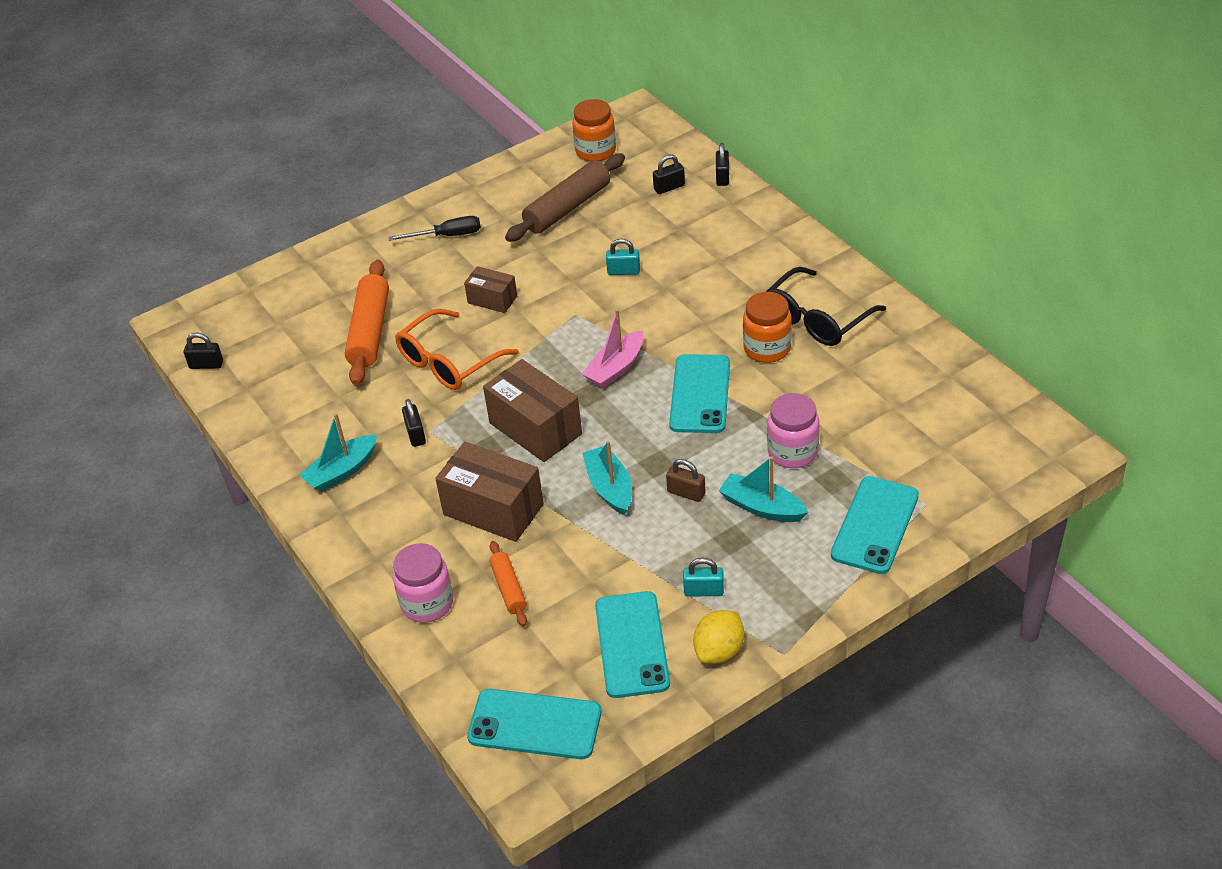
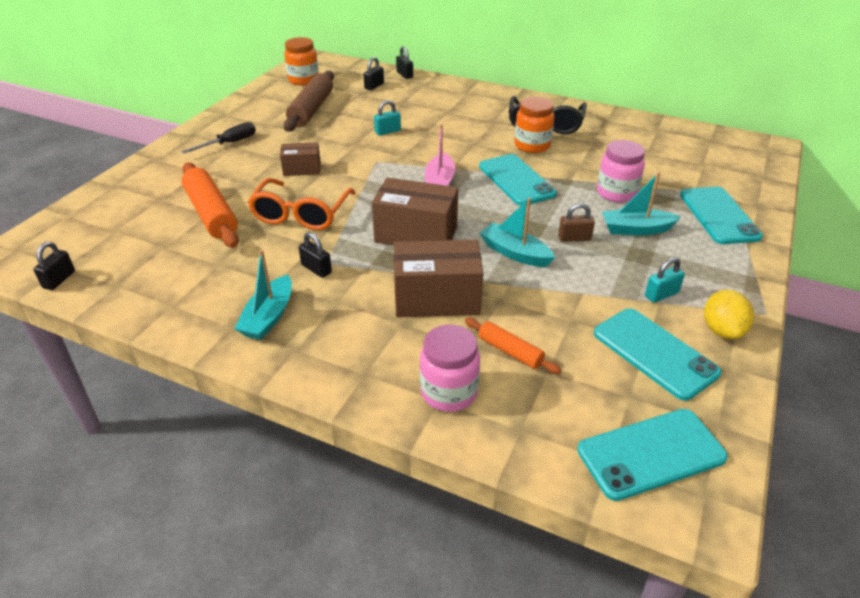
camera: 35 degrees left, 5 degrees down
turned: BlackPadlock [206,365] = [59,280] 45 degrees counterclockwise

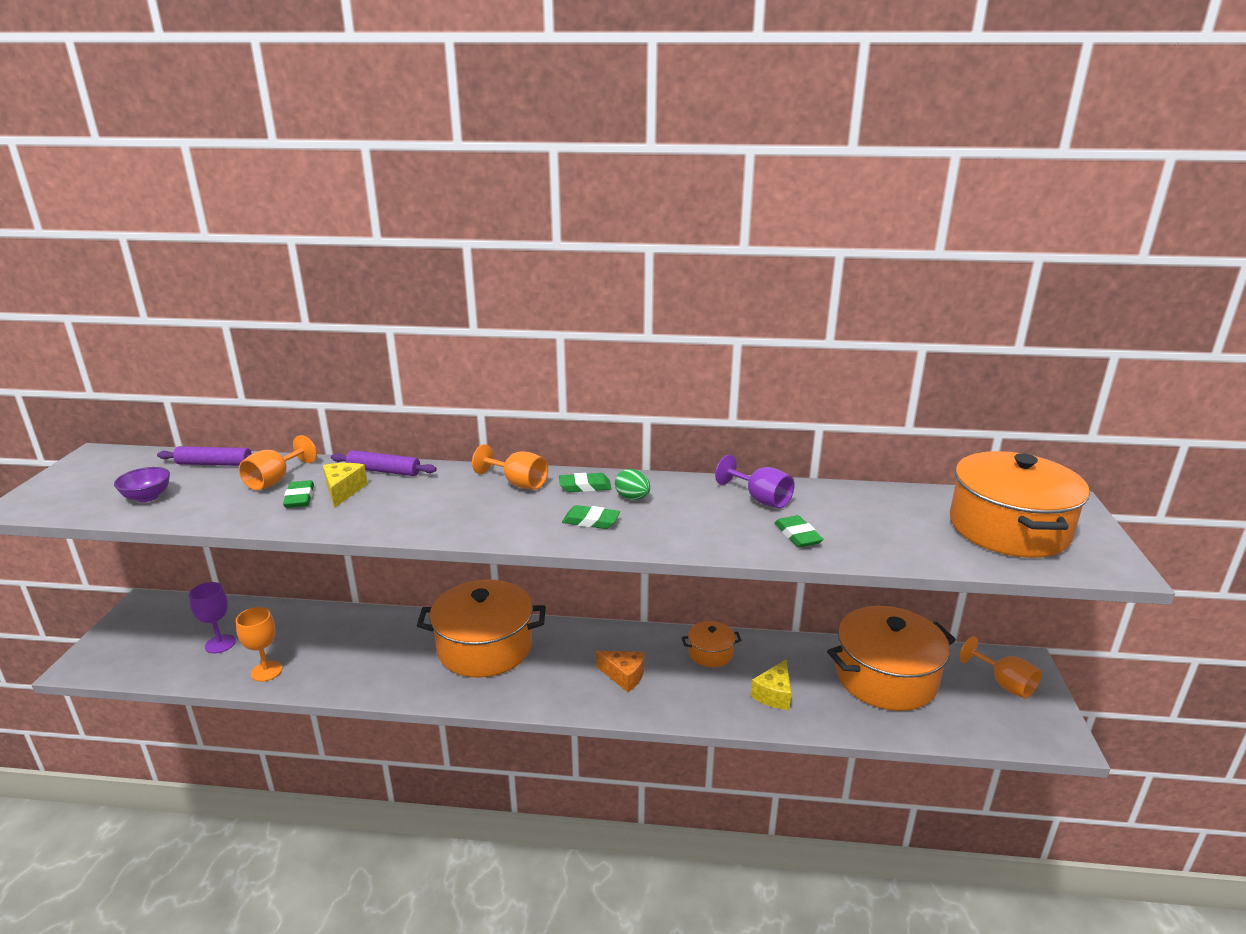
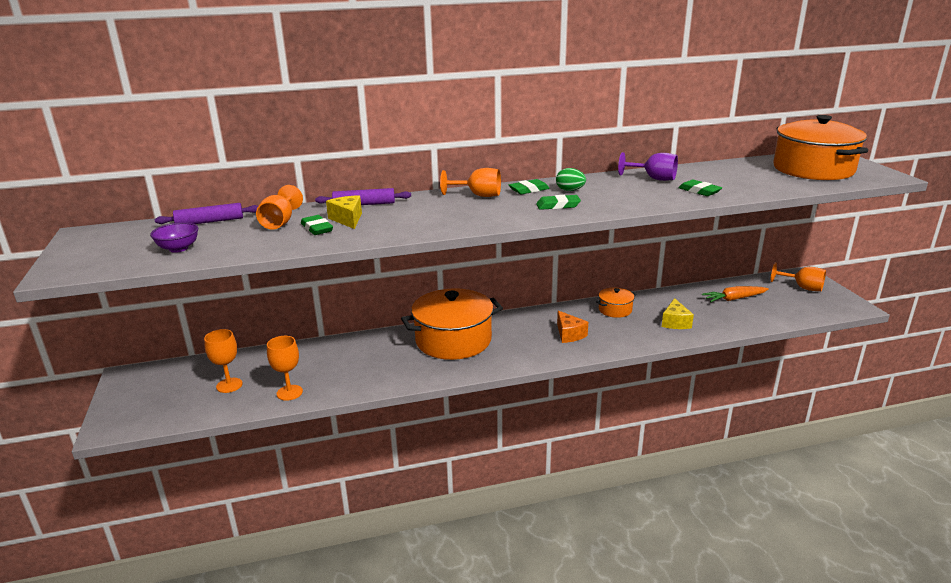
camera: 20 degrees left, 0 degrees up
replaced: OrangePot [886,677] to OrangeCarrot [734,299]
recoloured: PurpleGoblet [220,644] to OrangeGoblet [229,385]
turned: OrangeCheese [624,676] = [569,334] 60 degrees clockwise

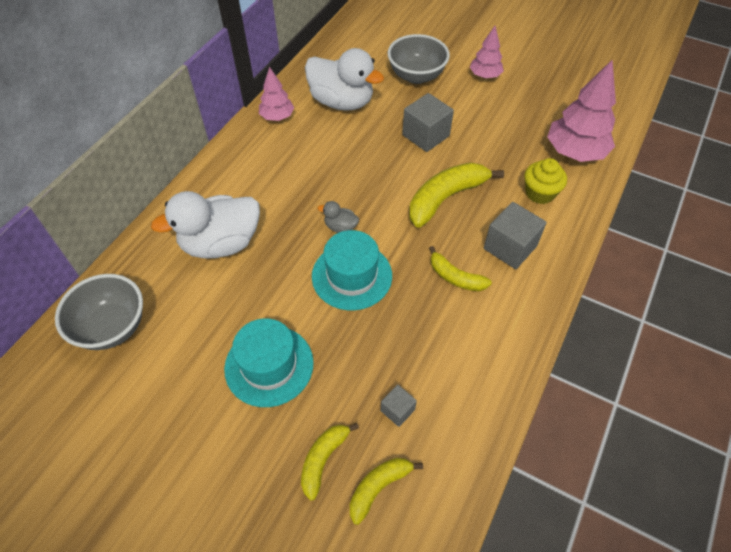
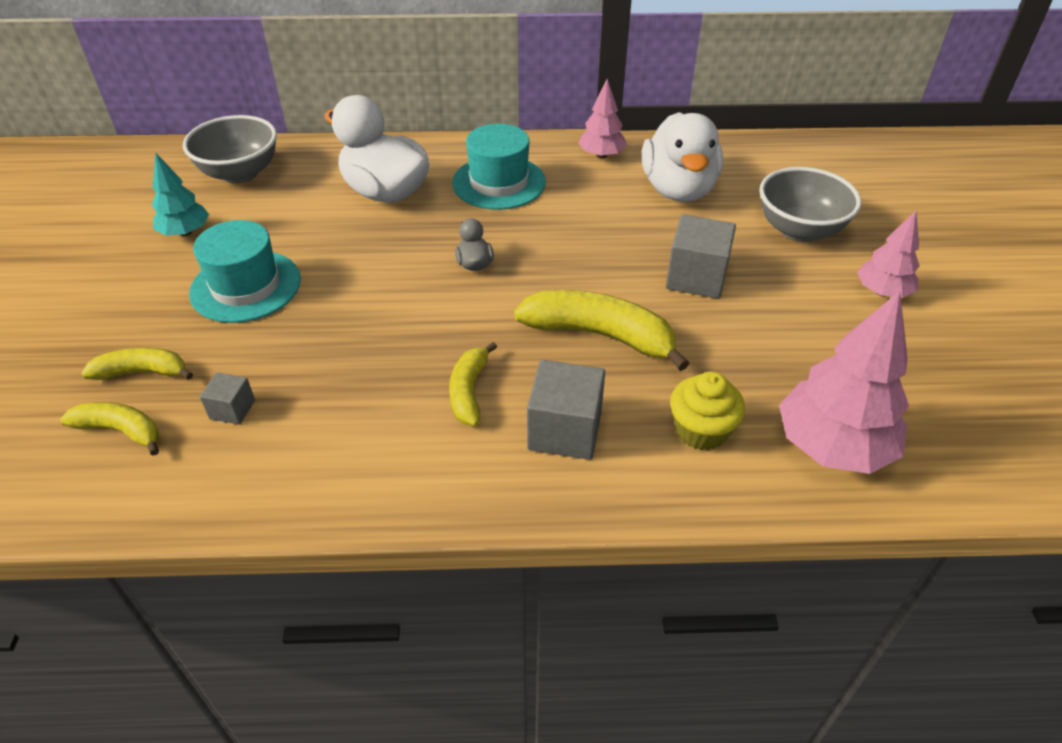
camera: 60 degrees right, 10 degrees down
added: TurquoiseTree [185,232]
moved: TurquoiseHat [352,276] to [499,182]

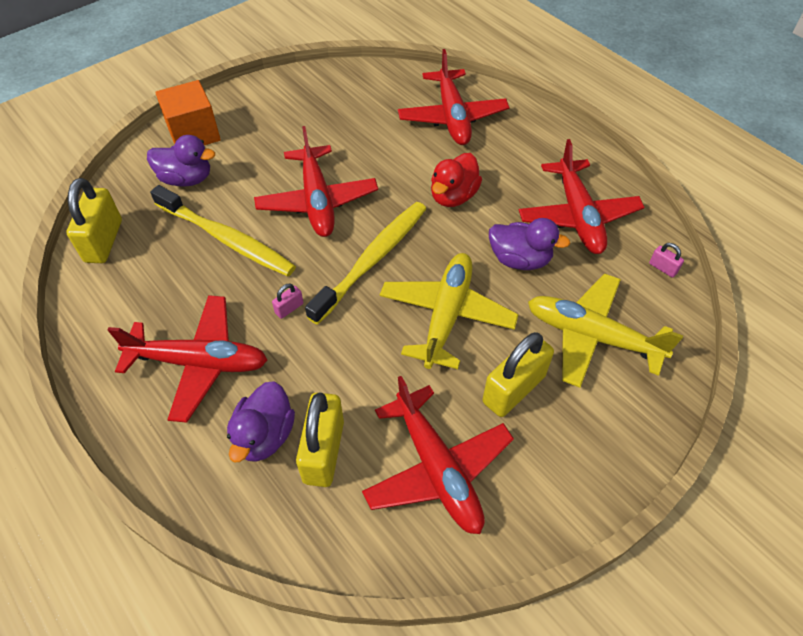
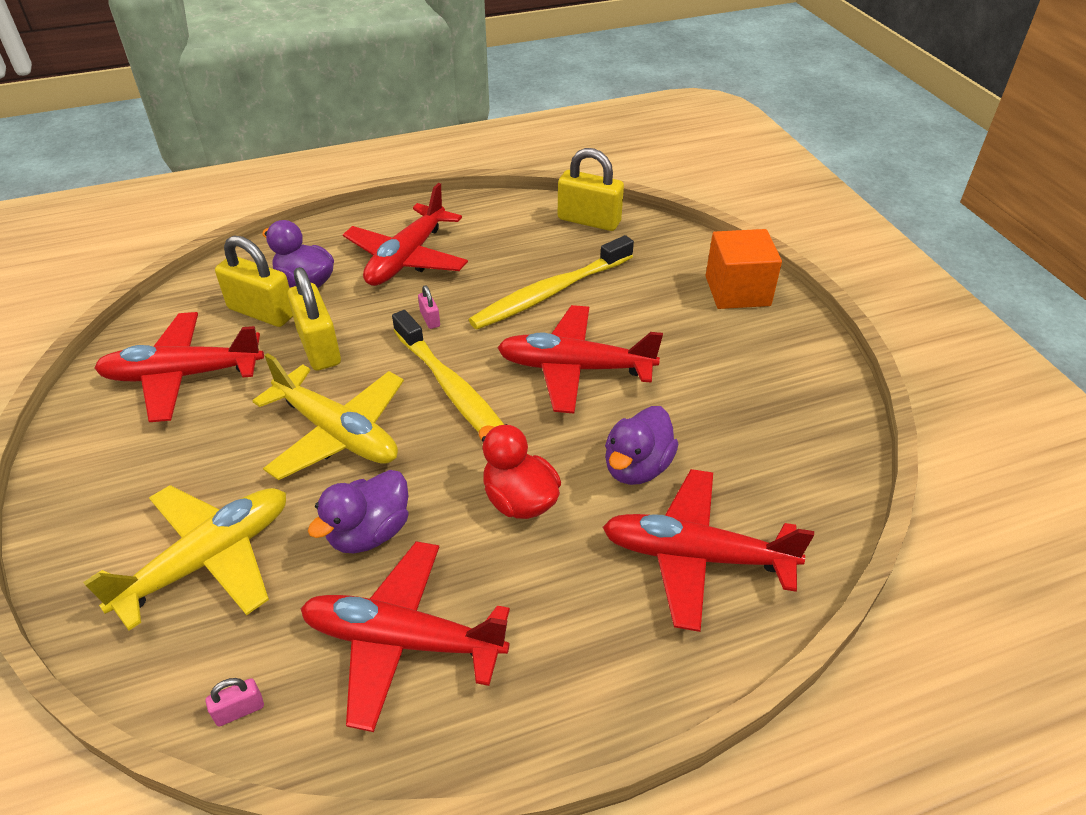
camera: 110 degrees right, 10 degrees down
moved: YellowPadlock [514,389] to [319,347]; PurpleDuck [186,179] to [637,467]

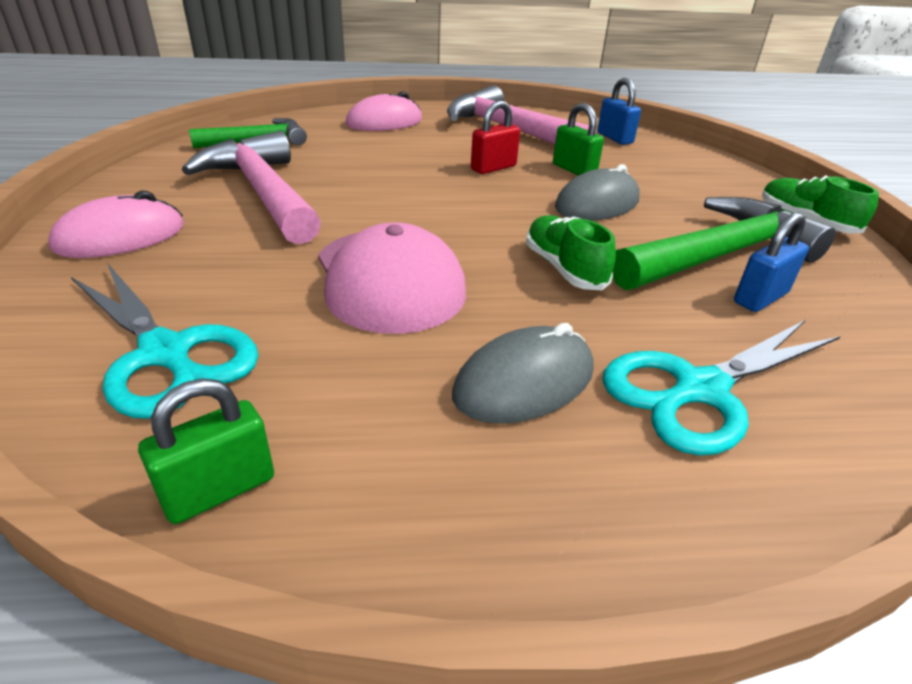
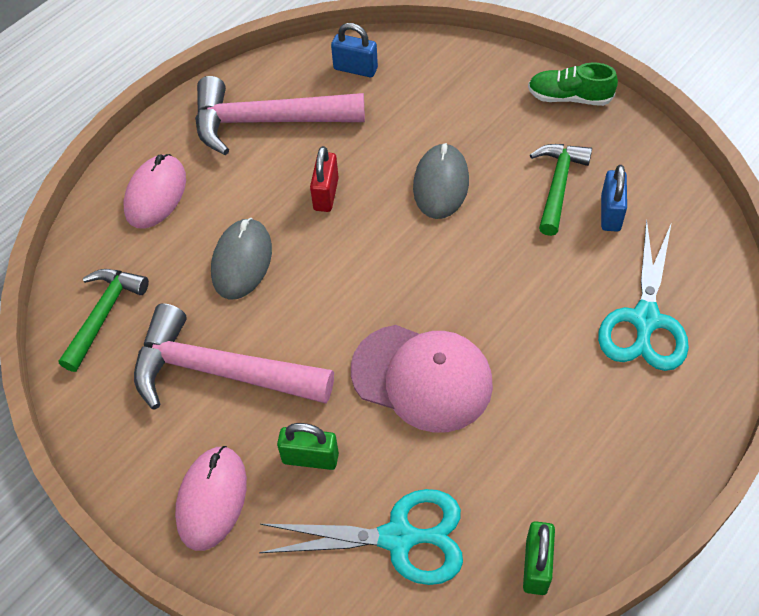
camera: 40 degrees left, 20 degrees up
removed: GreenShoe [564,268]
moved: GreyMouse [524,382] to [242,261]; GreenPadlock [574,170] to [310,458]
resized: GreenHammer [719,255] = [558,185] x0.61

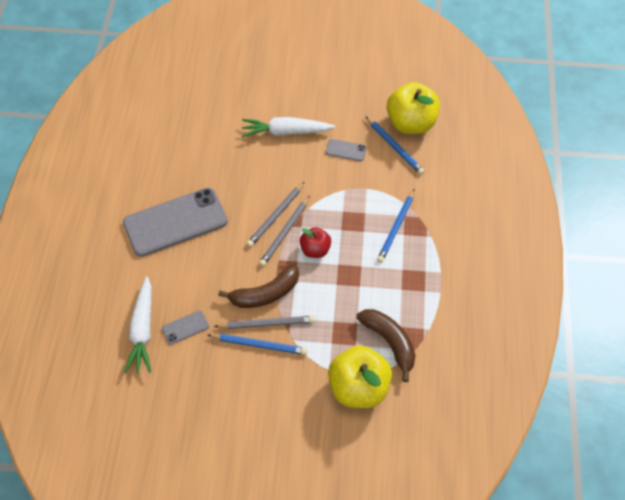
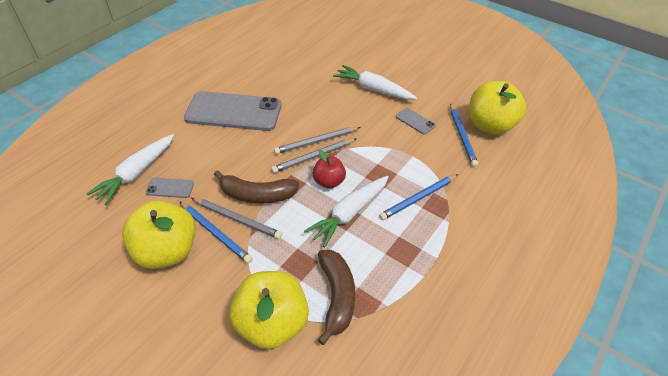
camera: 30 degrees right, 10 degrees down
added: YellowApple [167,251]; WhiteCarrot [349,214]

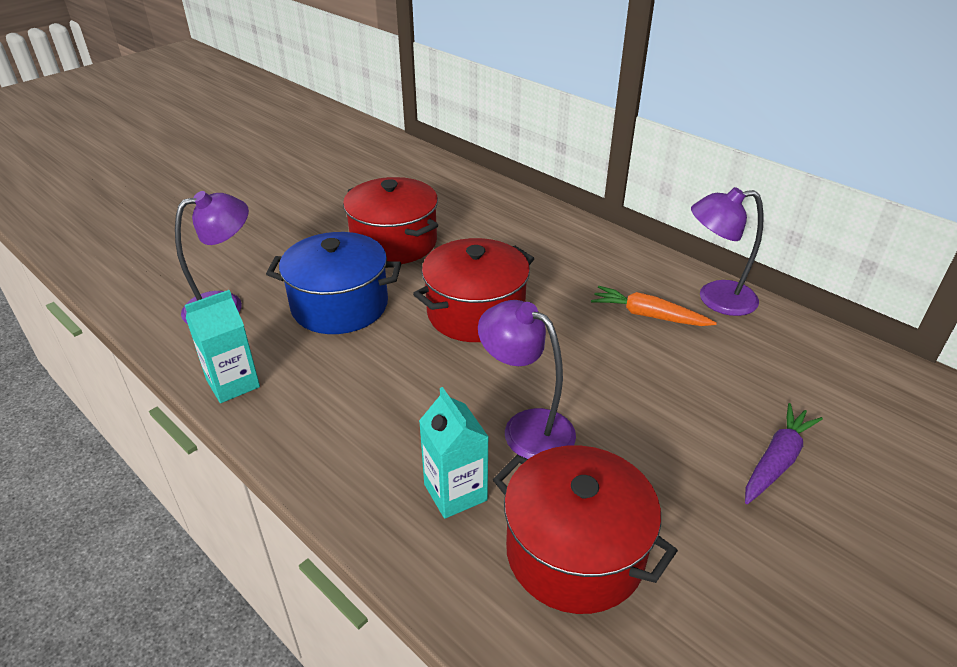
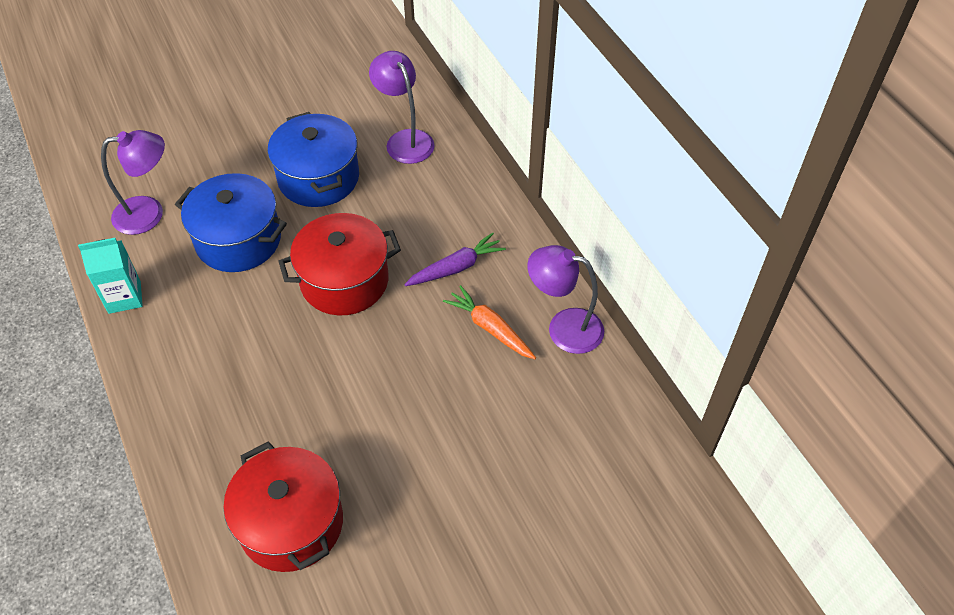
camera: 20 degrees right, 15 degrees up
removed: TurquoiseCarton [455,492]
moved: PurpleLamp [526,427] to [405,140]; PurpleCarrot [776,461] to [456,267]
recoloured: RedPot [394,242] to BluePot [318,178]

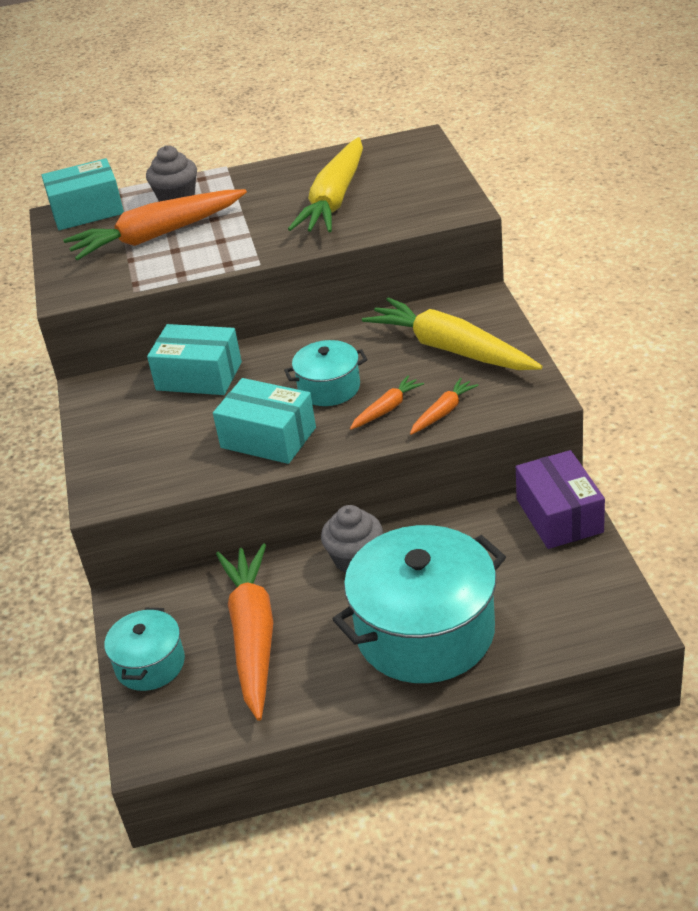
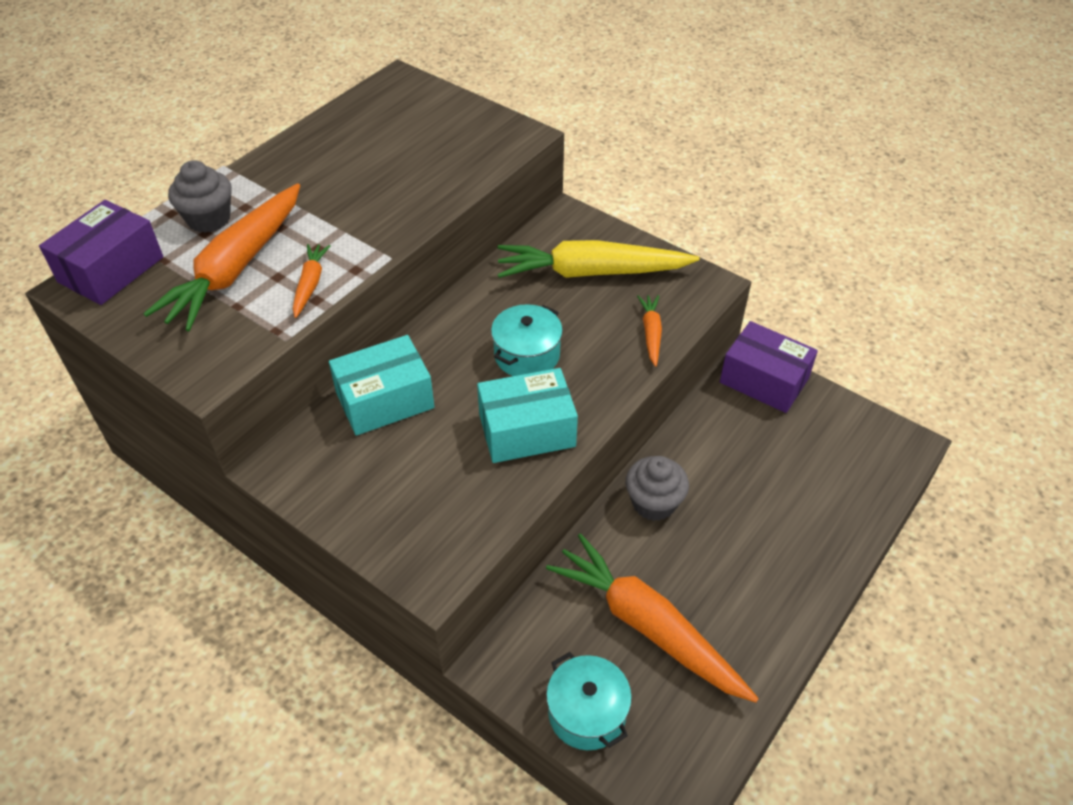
camera: 45 degrees left, 10 degrees up
removed: YellowCarrot [334,199]; TurquoisePot [425,632]
moved: OrangeCarrot [387,409] to [310,284]
recoloured: TurquoiseBox [87,211] to PurpleBox [111,269]

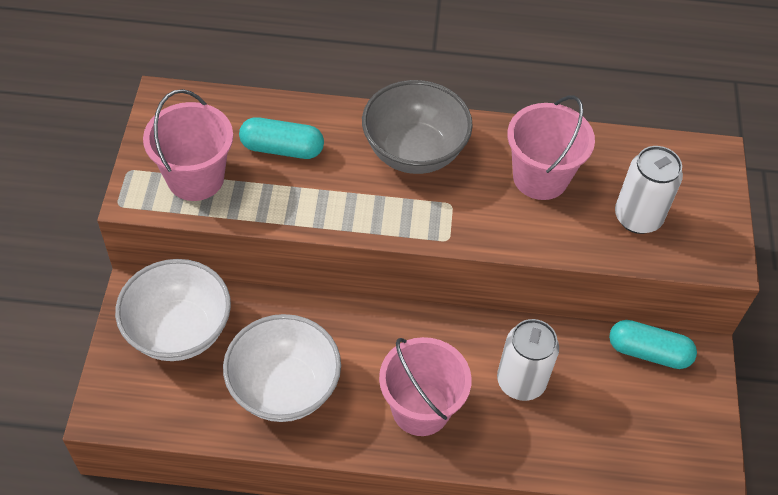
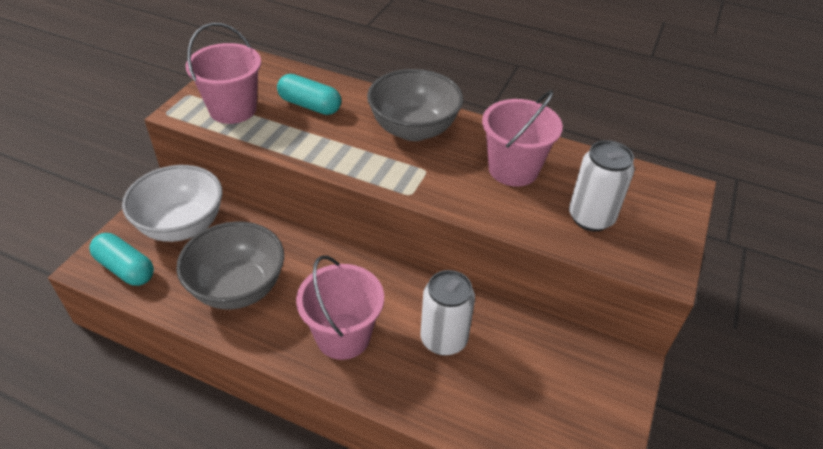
camera: 20 degrees right, 10 degrees down
moved: TurquoiseCapsule [648,352] to [125,269]
recoloured: WhiteBowl [284,388] to GreyBowl [238,288]

